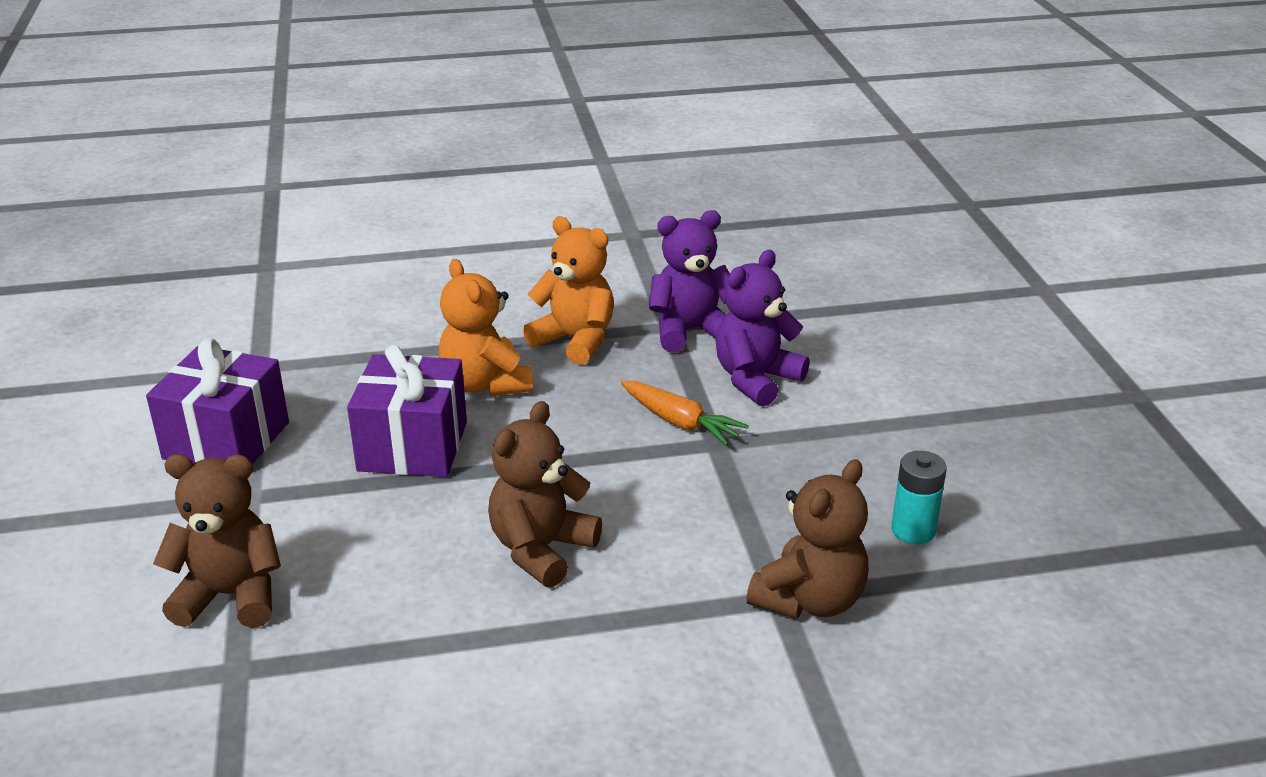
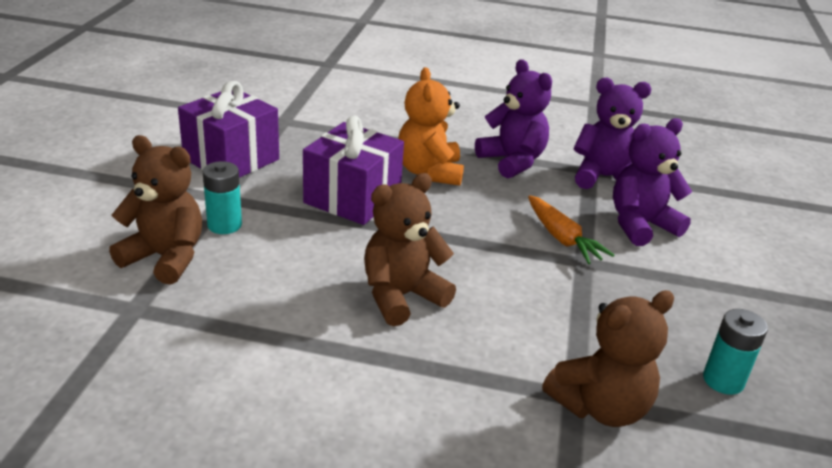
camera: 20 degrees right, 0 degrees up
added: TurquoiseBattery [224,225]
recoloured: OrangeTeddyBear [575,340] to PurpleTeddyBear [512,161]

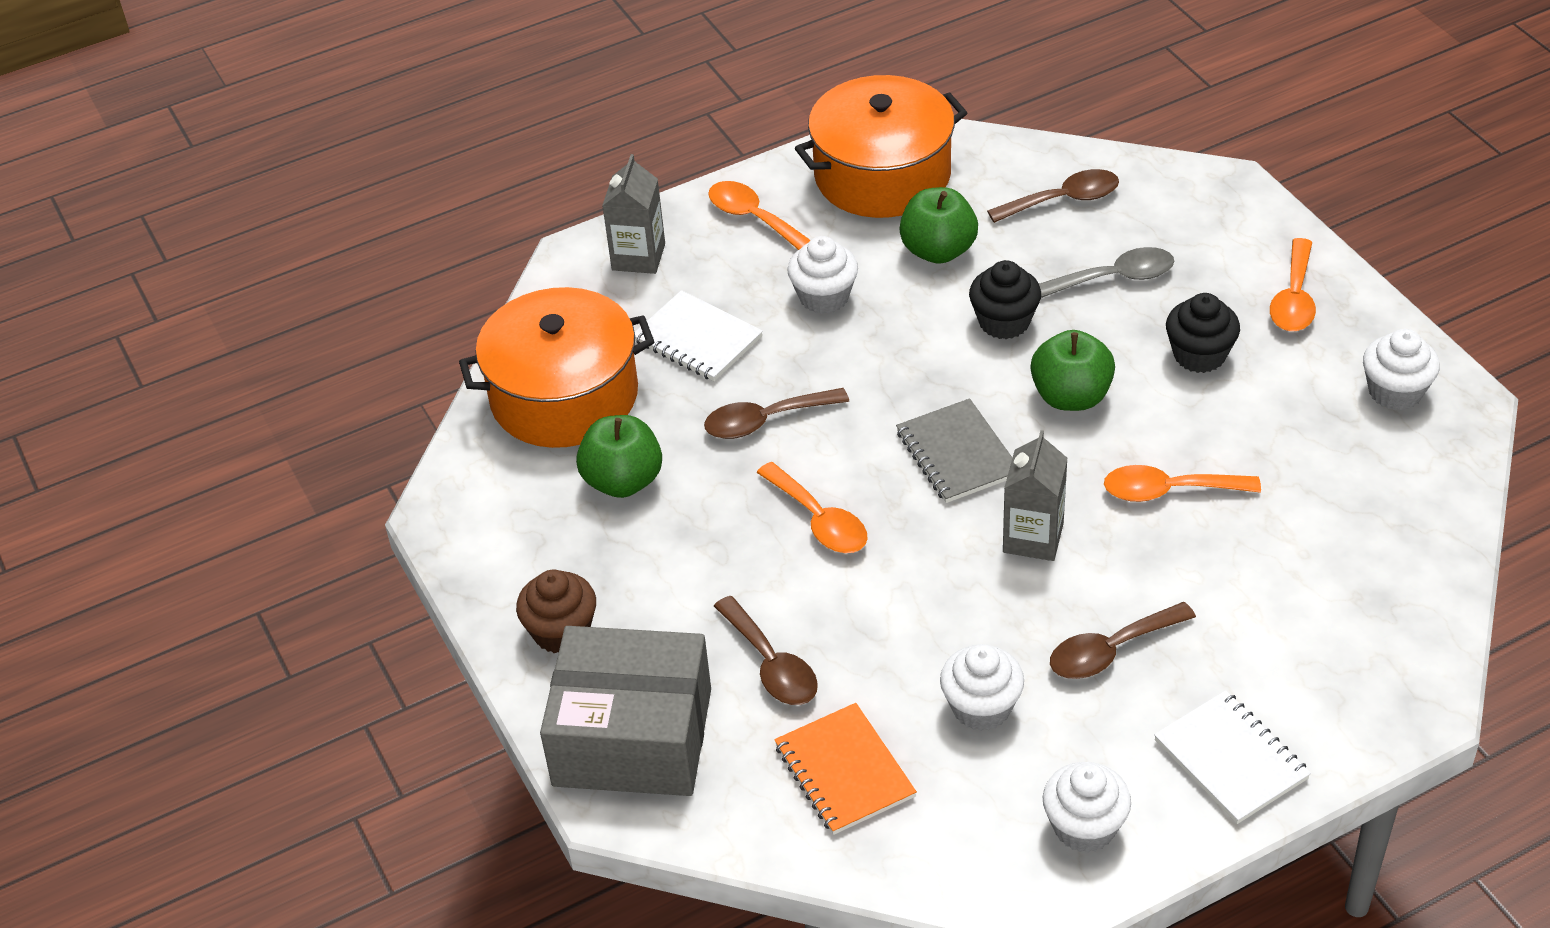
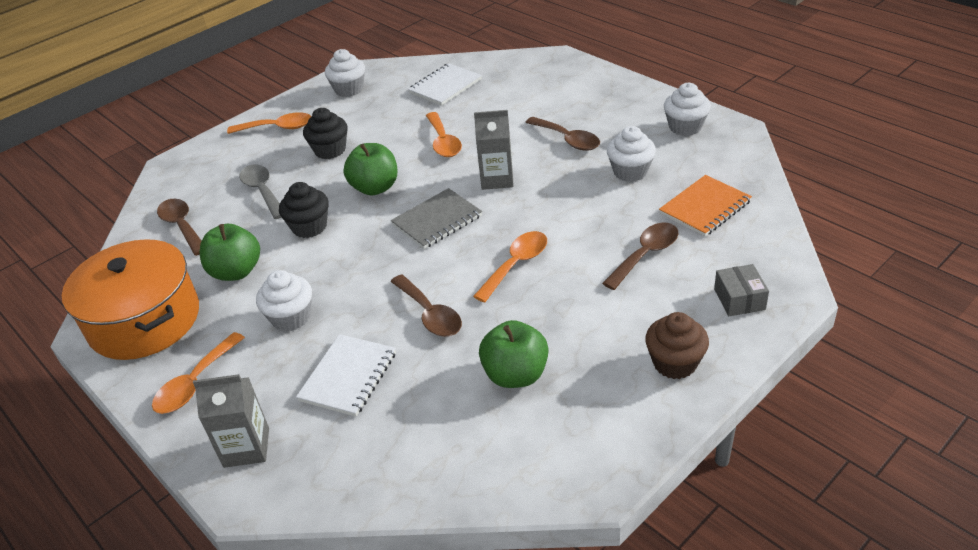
camera: 105 degrees left, 5 degrees down
removed: OrangePot [564,396]
moved: WhiteNotebook [1231,759] to [445,86]
resized: GreyBox [632,737] = [739,299] x0.42

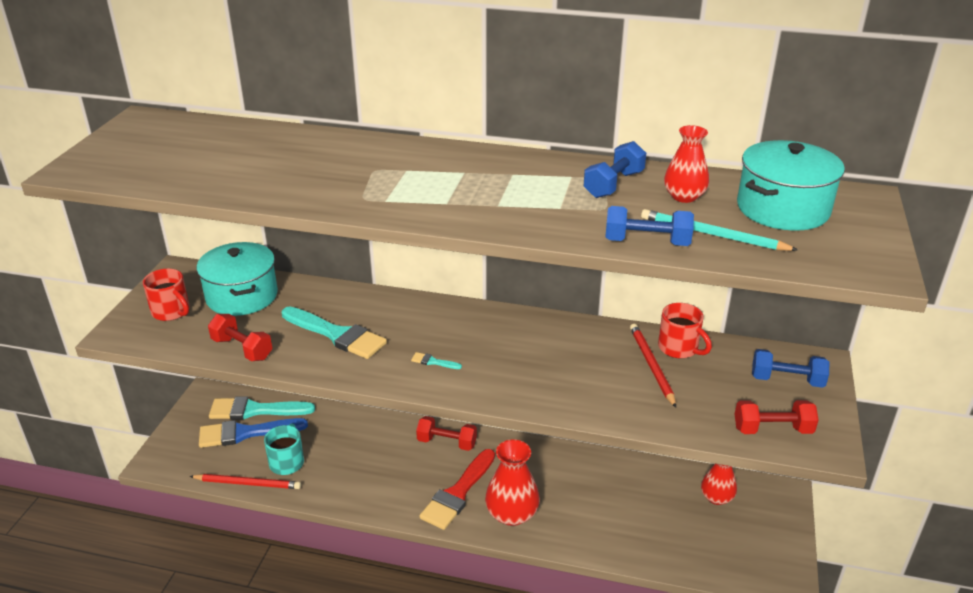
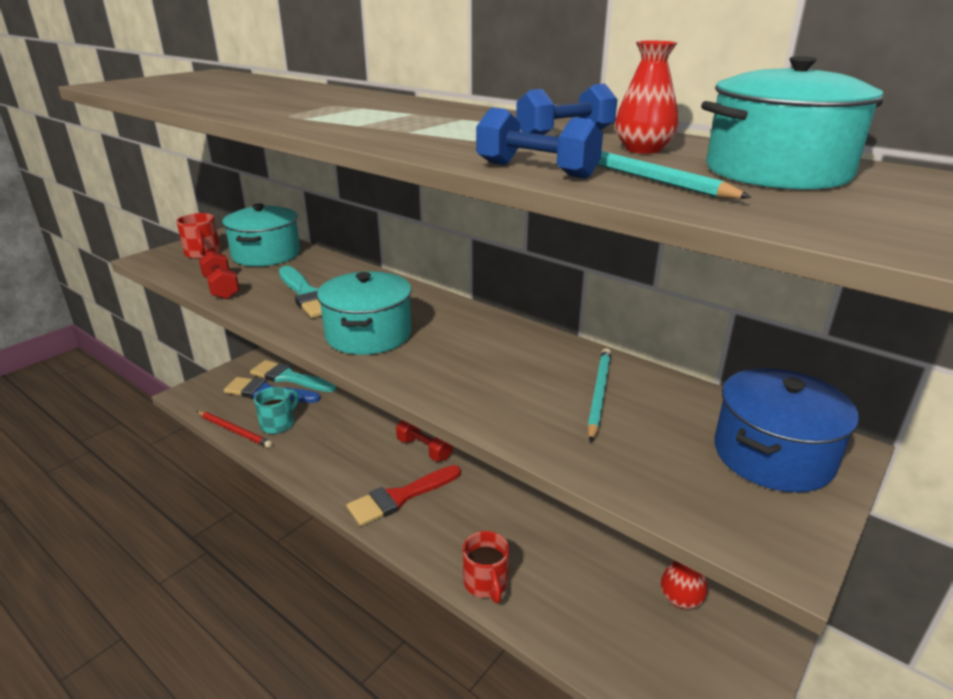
camera: 25 degrees right, 5 degrees down
removed: RedVase [512,514]; RedDumbbell [772,429]
moved: RedMug [679,348] to [486,583]
replaced: TurquoiseBrush [433,362] to TurquoisePot [368,334]; BlueDumbbell [787,380] to BluePot [773,455]
recoloured: RedPencil [651,365] to TurquoisePencil [598,394]

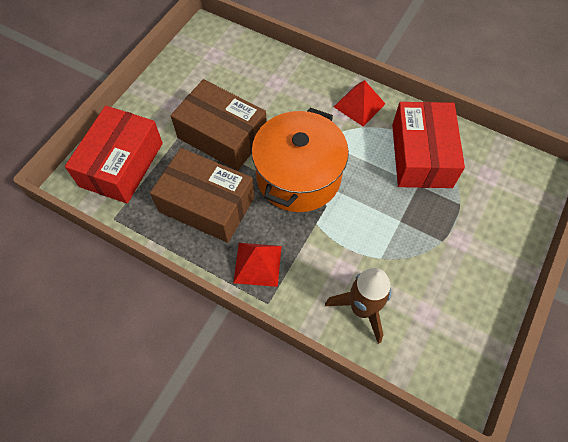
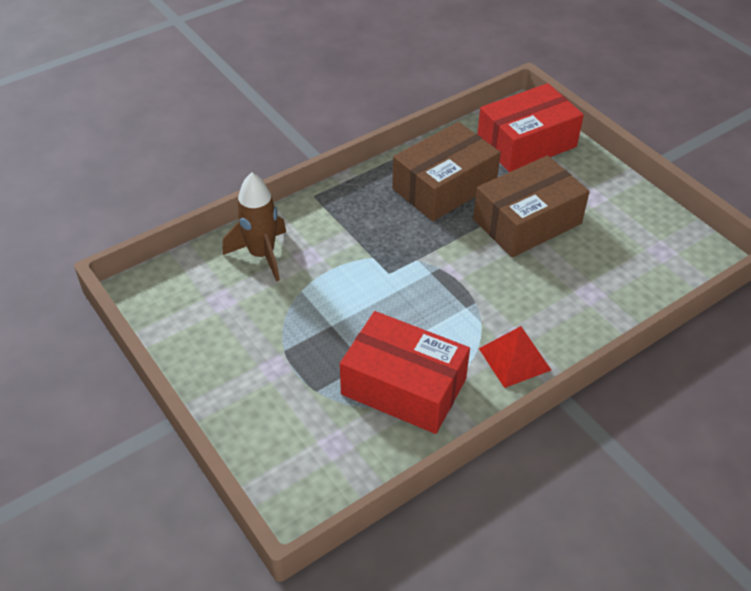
camera: 115 degrees right, 15 degrees down
removed: RedPyramid [257,264]; OrangePot [298,176]
turned: RedBox [121,164] = [526,143] 75 degrees counterclockwise

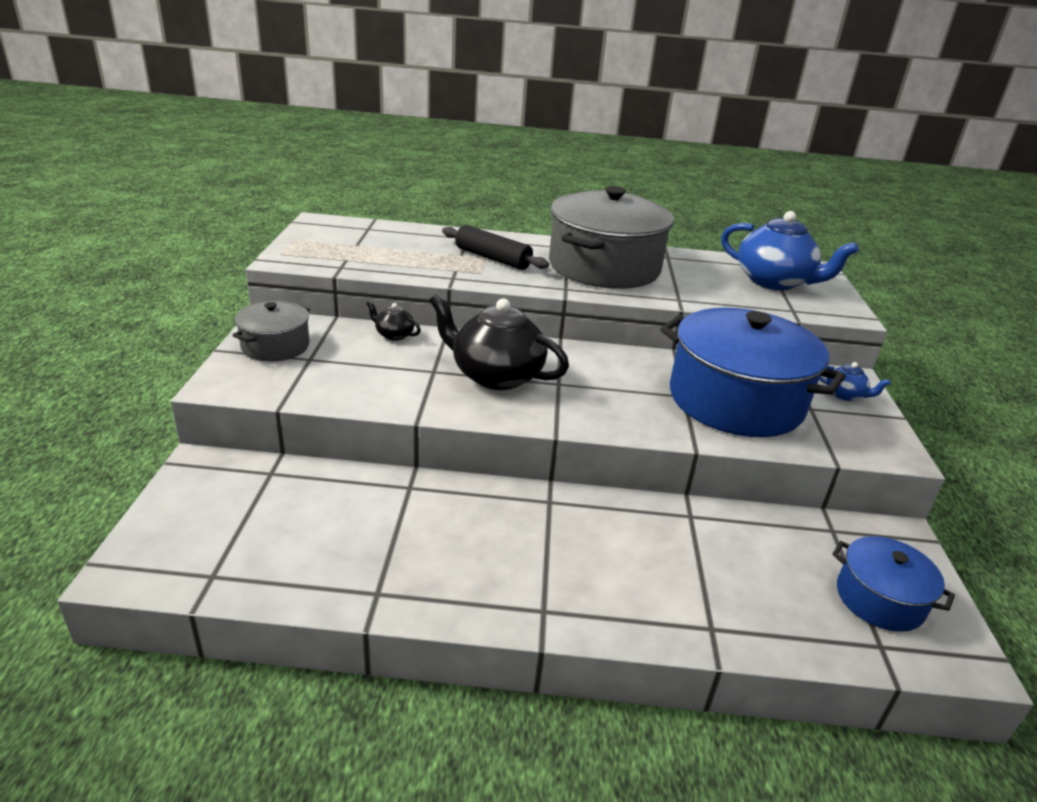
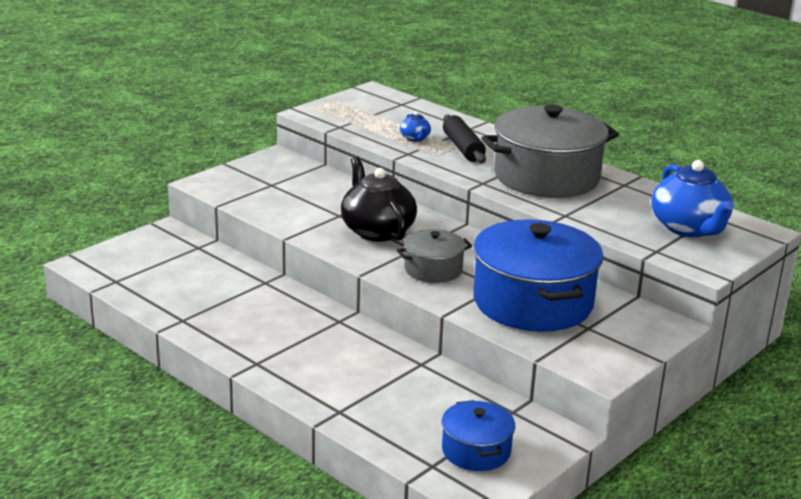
camera: 40 degrees right, 5 degrees down
removed: BlackTeapot [394,335]
moved: GreyPot [275,346] to [433,269]; BlueTeapot [845,395] to [415,138]

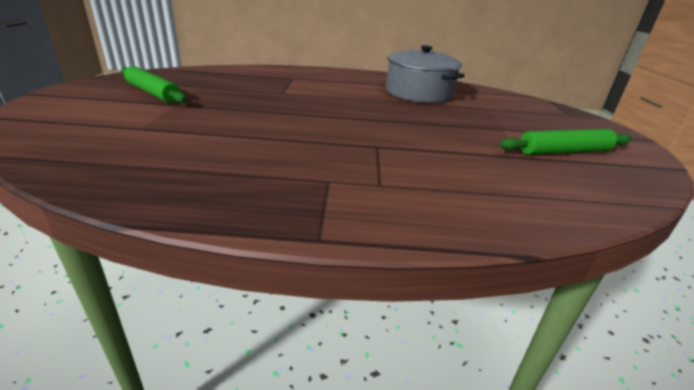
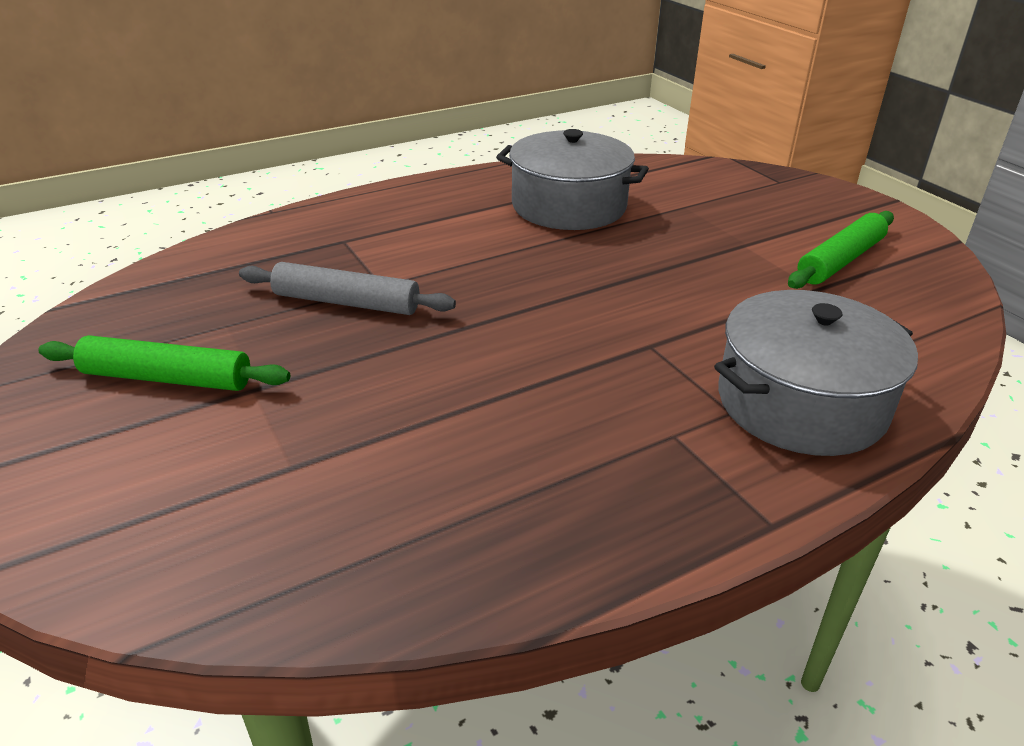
camera: 30 degrees left, 5 degrees up
added: GreyRollingPin [347,302]; GreyPot [801,403]

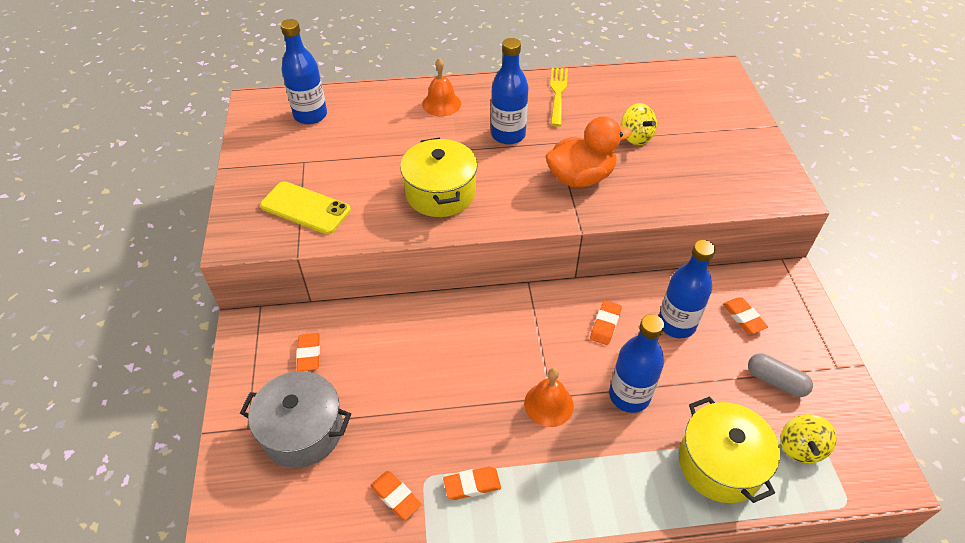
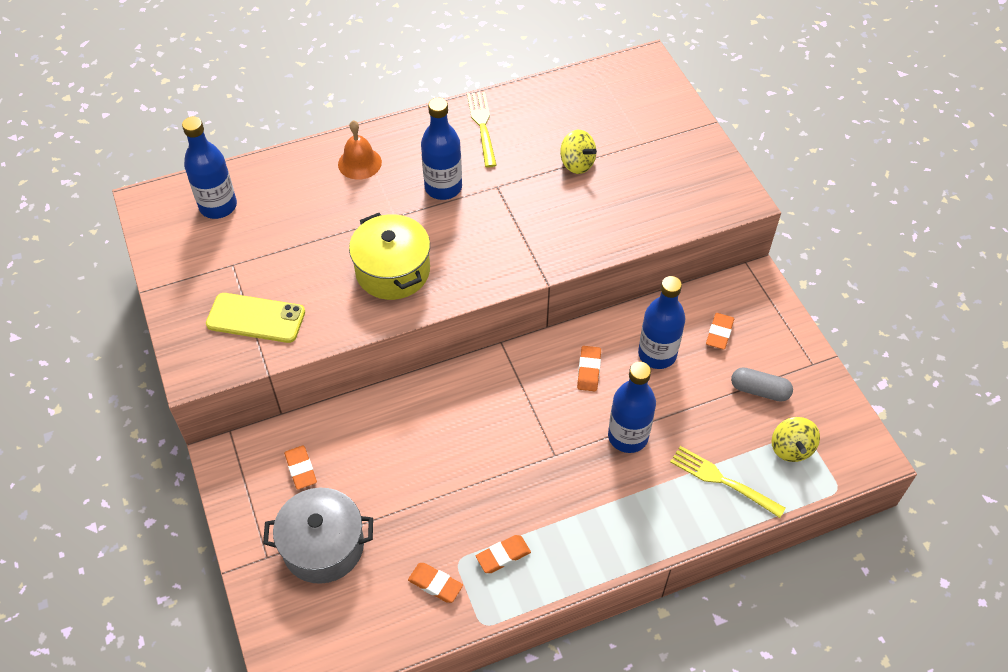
camera: 15 degrees left, 5 degrees up
removed: OrangeBell [548,404]; OrangeDuck [580,177]
replaced: YellowPot [719,463] to YellowFork [722,480]
turned: OrangeEraser [743,317] = [719,333] 60 degrees clockwise

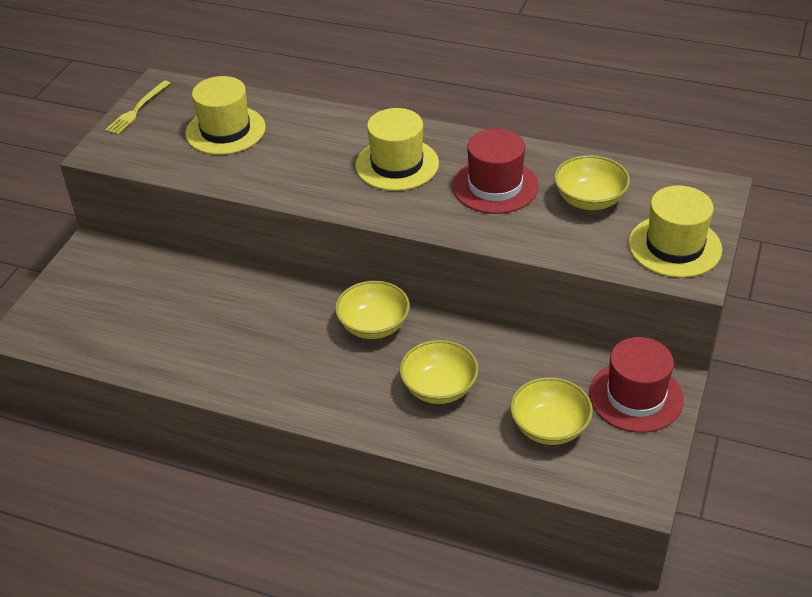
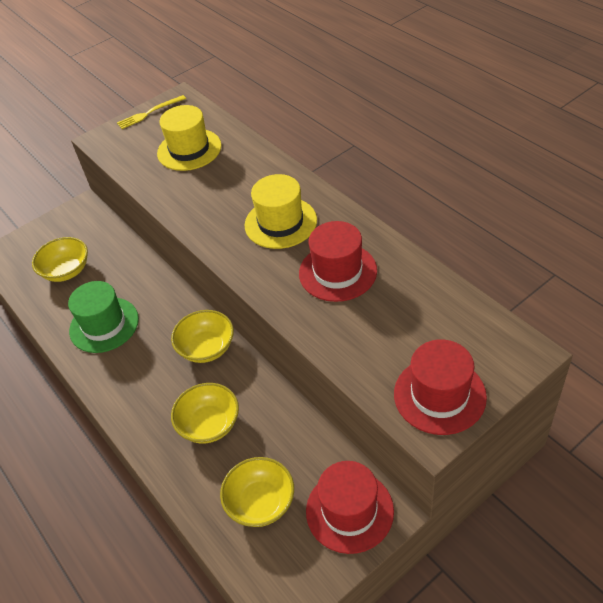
camera: 35 degrees right, 5 degrees up
added: GreenHat [104,325]
moved: YellowBowl [589,200] to [66,271]
recoloured: YellowHat [674,246] to RedHat [439,395]

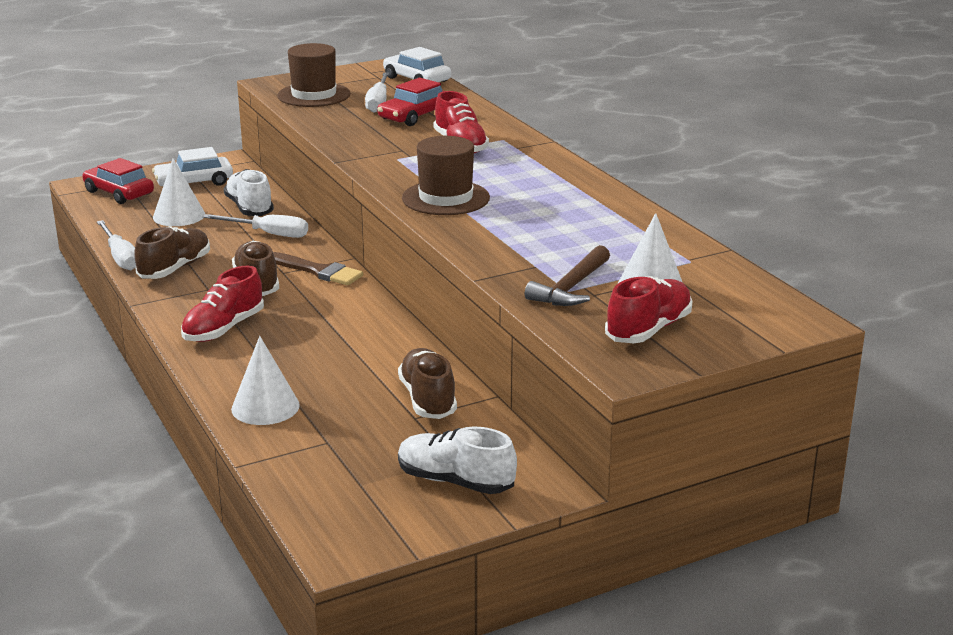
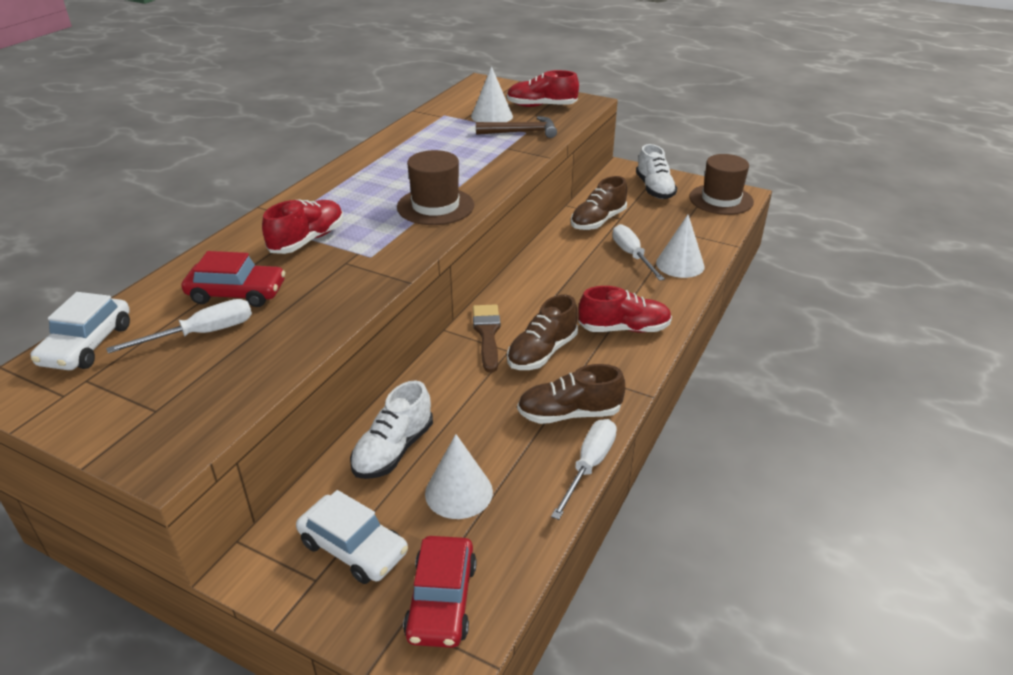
camera: 125 degrees left, 10 degrees up
moved: WhiteScrewdriver [268,234] to [632,255]; BrownHat [314,95] to [721,199]

